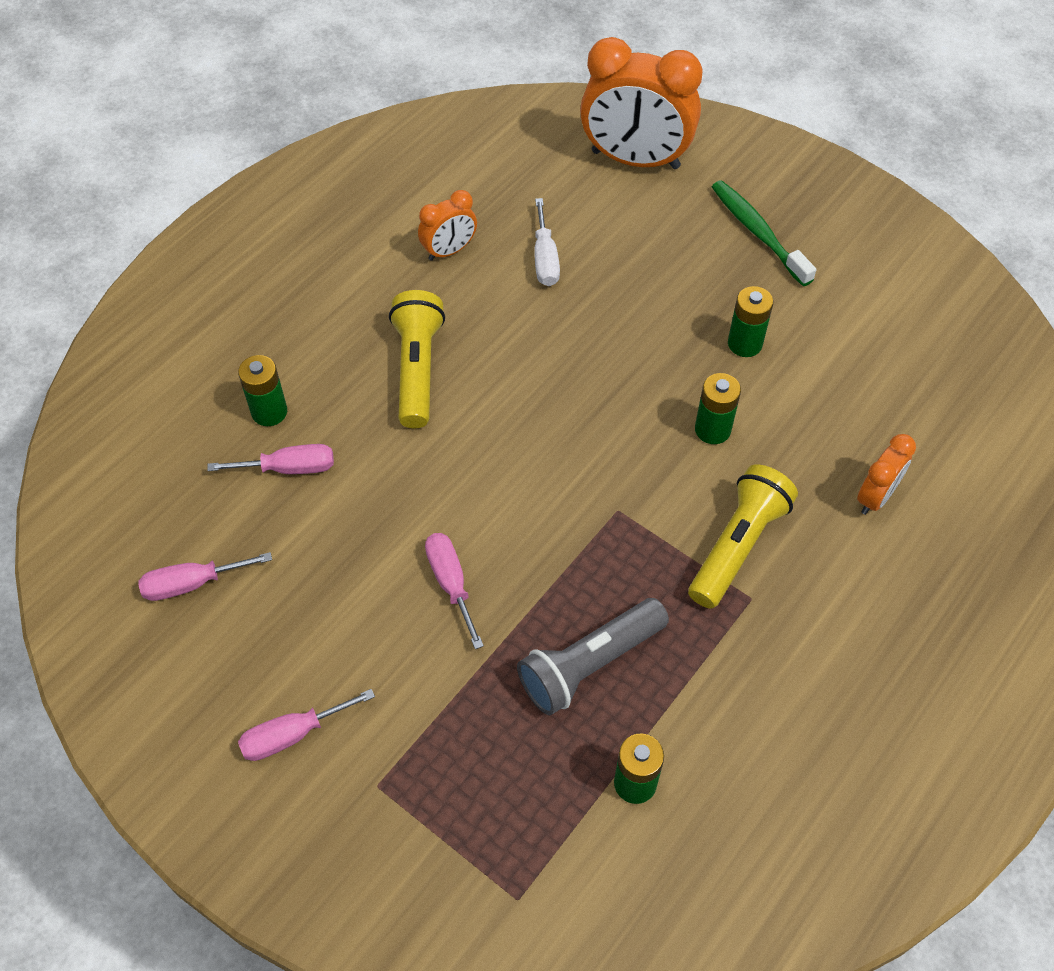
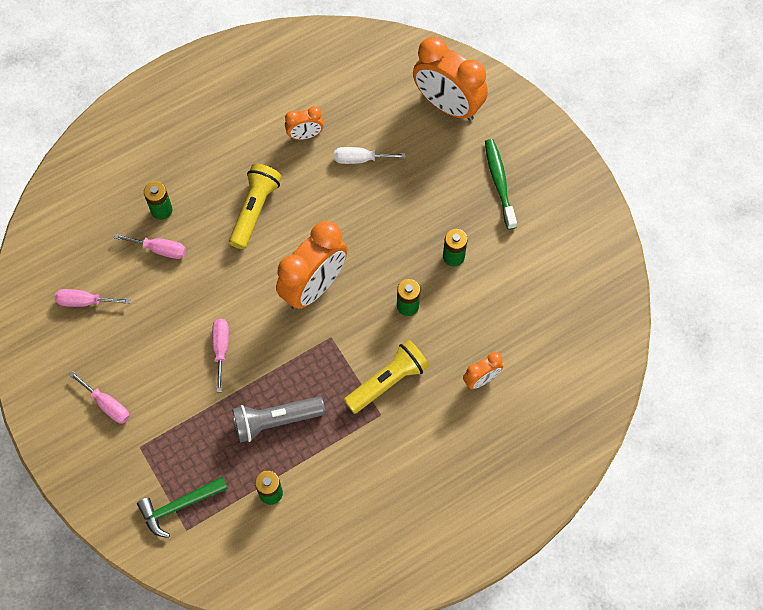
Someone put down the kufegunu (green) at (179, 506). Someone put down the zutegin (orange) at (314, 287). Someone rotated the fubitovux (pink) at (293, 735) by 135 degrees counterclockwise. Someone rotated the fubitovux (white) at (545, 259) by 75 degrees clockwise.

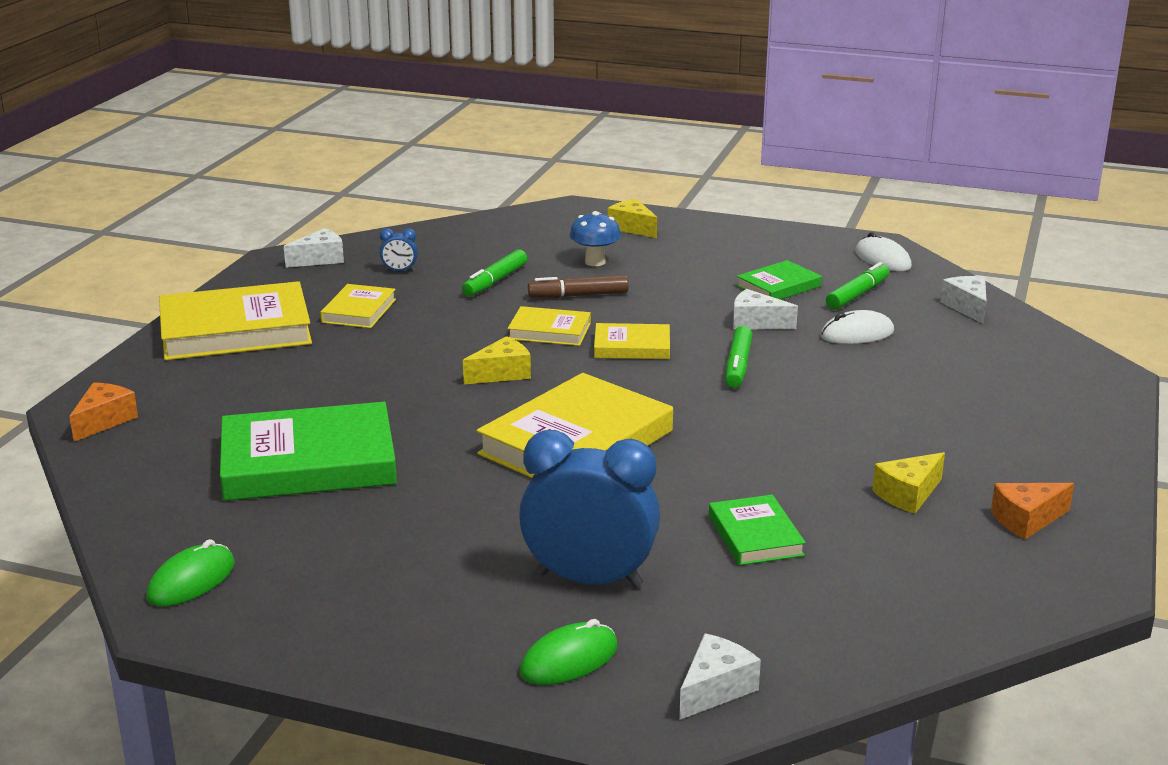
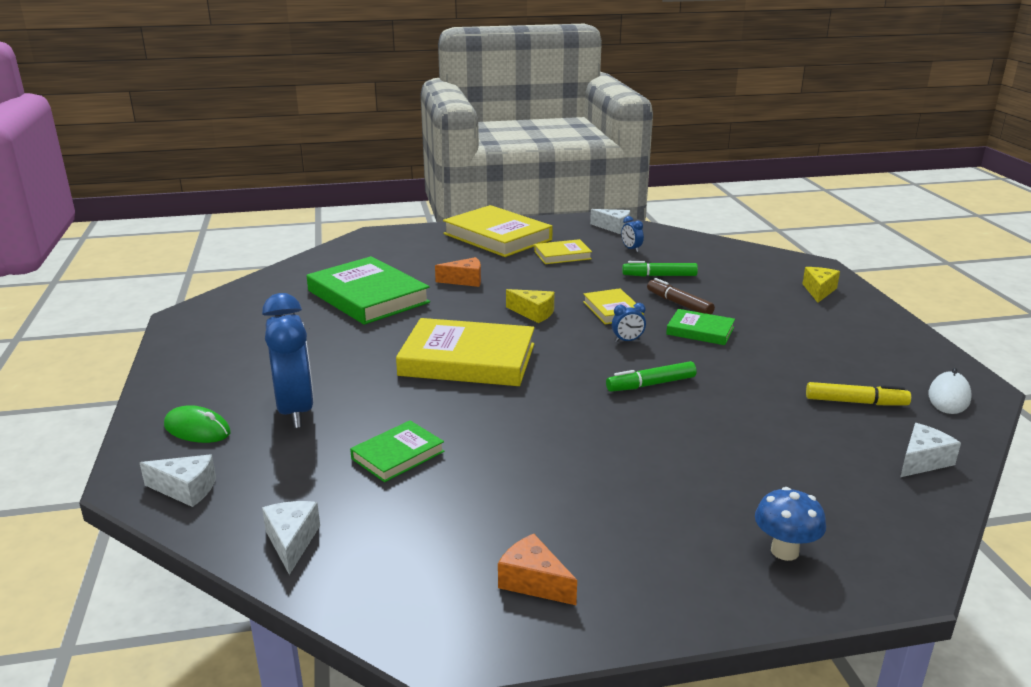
Someone took away the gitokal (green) at (191, 581). Someone took away the gitokal (white) at (857, 334). Someone took away the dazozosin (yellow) at (908, 494). Someone carried the dazozosin (orange) from (104, 421) to (465, 280). Someone carried the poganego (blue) from (595, 262) to (784, 551). Someone carried the dazozosin (white) from (756, 323) to (292, 542). Someone carried the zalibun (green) from (778, 286) to (700, 331). Someone swapped the zalibun (yellow) at (632, 347) for the zutegin (blue) at (627, 340). Someone repainted the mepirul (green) at (857, 295), which became the mepirul (yellow) at (855, 402).

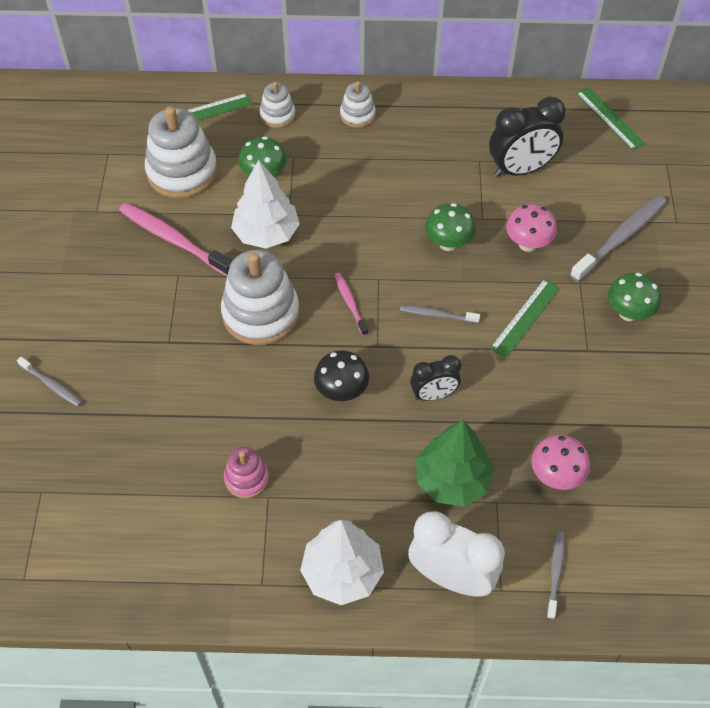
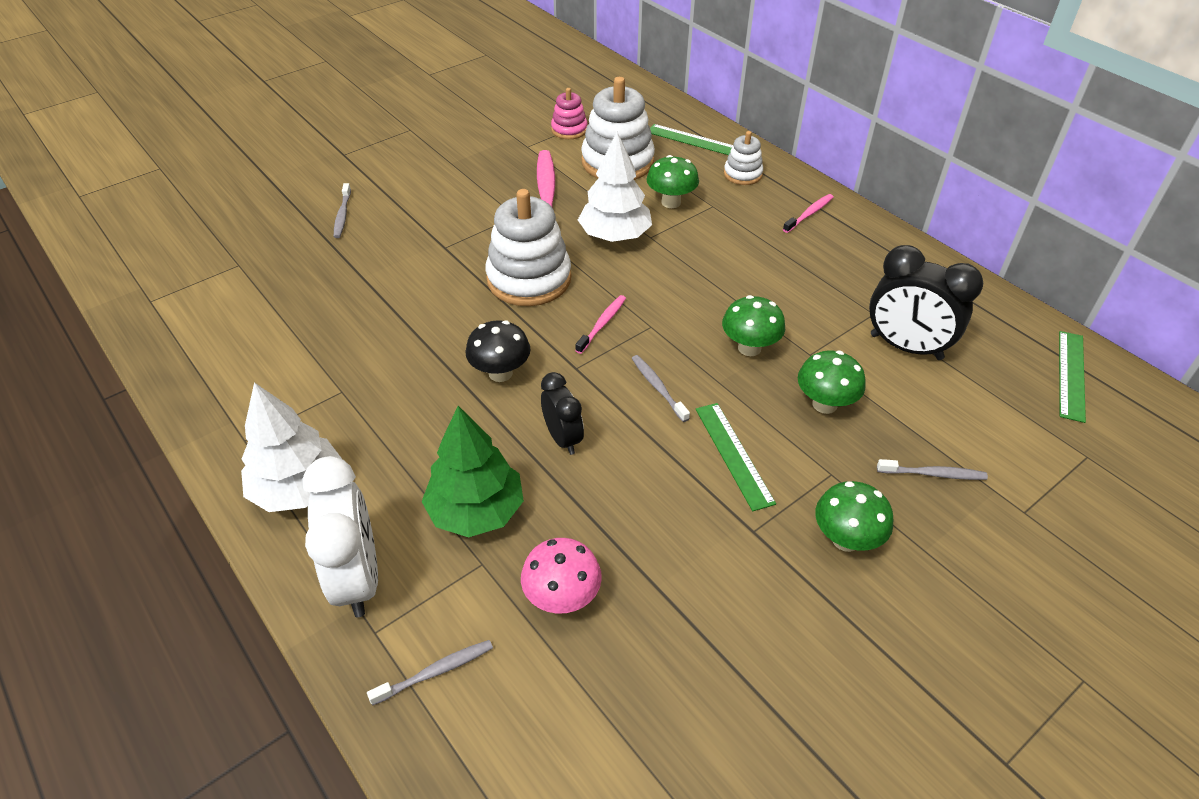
Someone carried the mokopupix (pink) from (246, 478) to (569, 130). Someone swapped the mokopupix (white) at (357, 115) for the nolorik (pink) at (809, 214). Someone repainted the poganego (pink) at (528, 244), which became the poganego (green) at (824, 404). Someone rotated the zutegin (black) at (433, 395) by 150 degrees counterclockwise. Someone rotated the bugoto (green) at (525, 317) by 75 degrees clockwise. Someone scaled the nolorik (grey) at (620, 238) by 0.53.

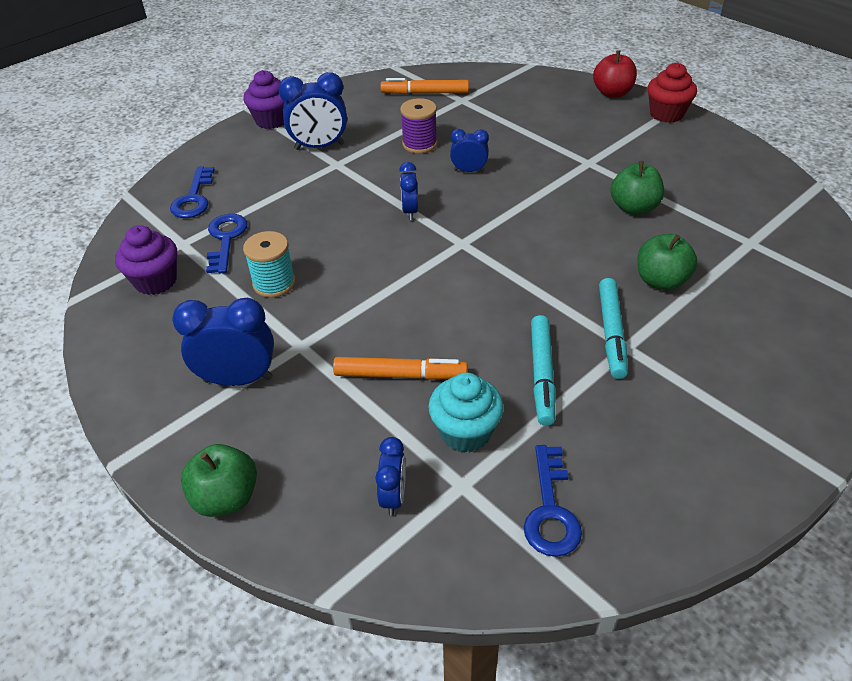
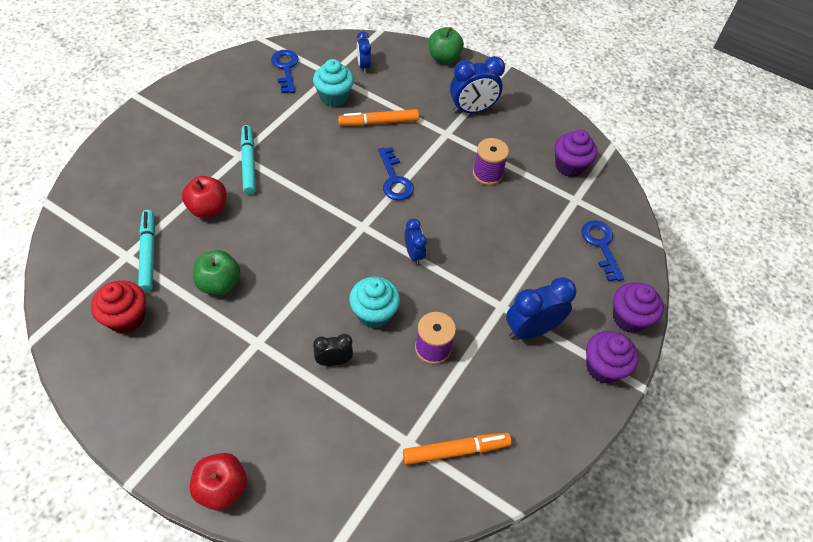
Someone put down the zutegin (black) at (333, 361). Someone put down the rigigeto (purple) at (629, 318). Someone carried the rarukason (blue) from (226, 239) to (394, 179). Someone carried the mepirul (turquoise) from (542, 374) to (148, 254). Someone carried the rigigeto (red) from (666, 114) to (126, 318). Someone swapped the zutegin (blue) at (469, 171) for the rigigeto (turquoise) at (374, 313). Someone repainted the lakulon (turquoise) at (274, 283), which became the lakulon (purple) at (487, 174). Someone repainted the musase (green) at (661, 281), which became the musase (red) at (208, 208).

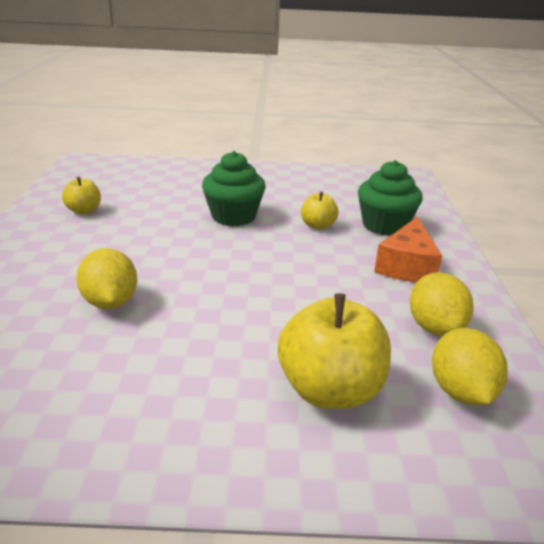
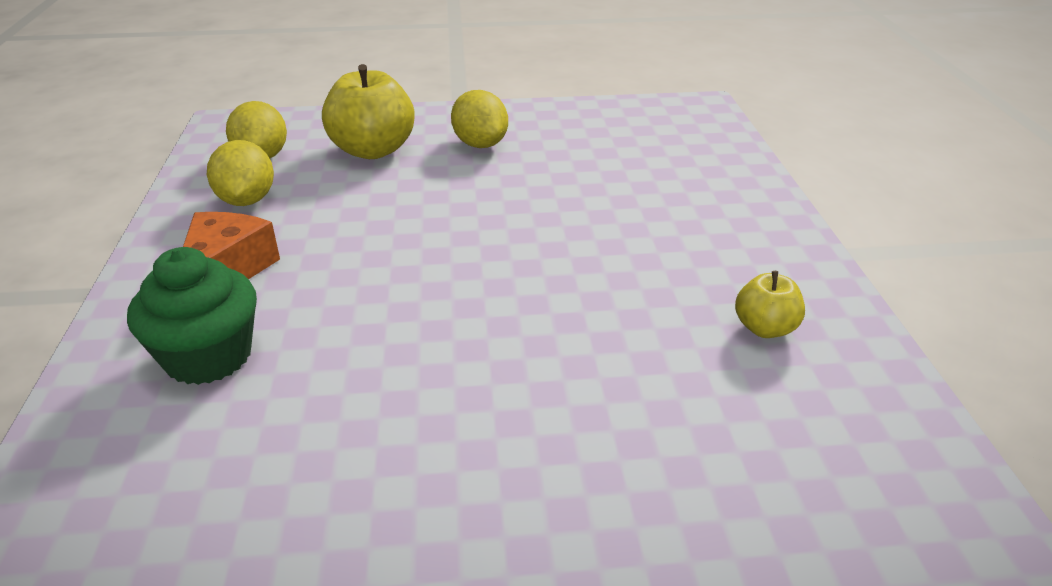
Someone took away the rigigeto (green) at (233, 216). Someone took away the musase (yellow) at (318, 225). Someone carried the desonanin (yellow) from (110, 302) to (480, 144).

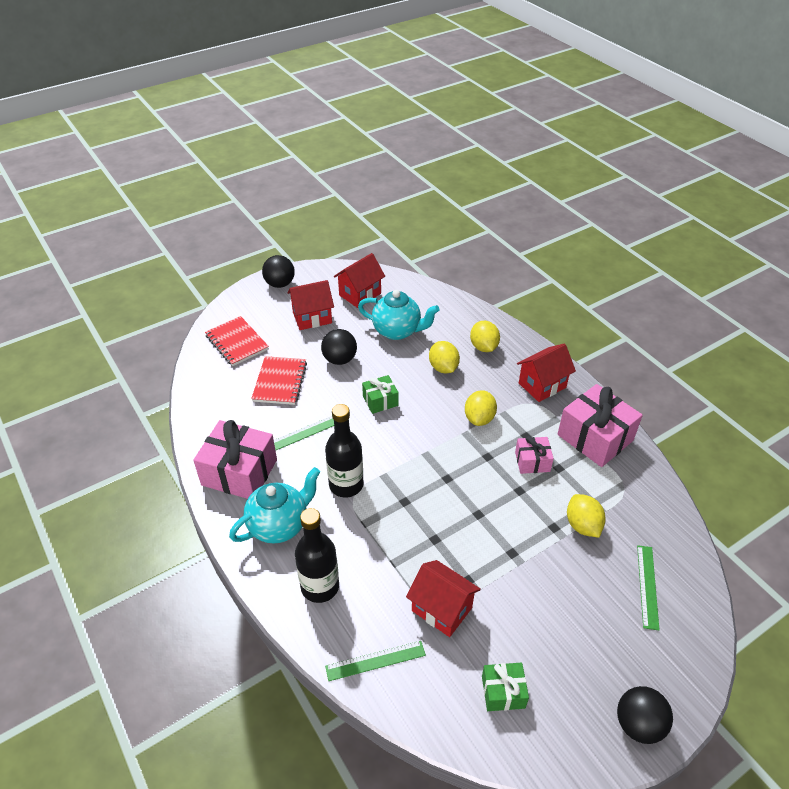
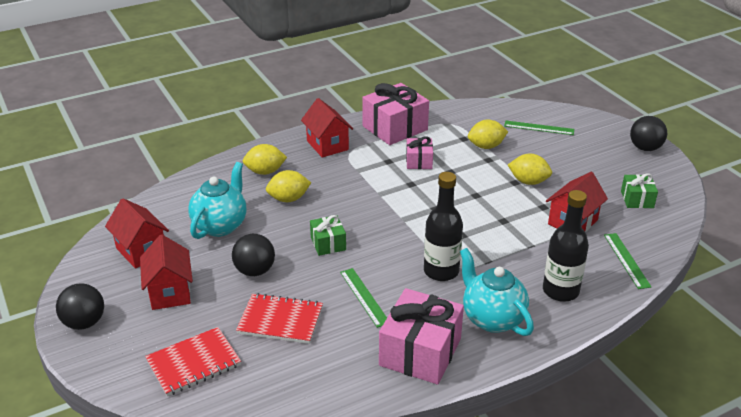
Someone carried the desonanin (yellow) from (479, 418) to (528, 181).

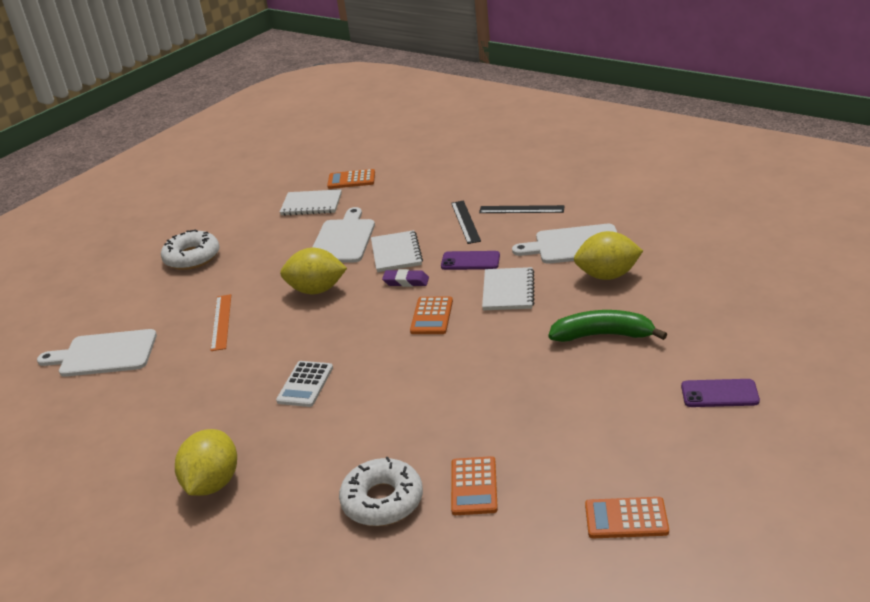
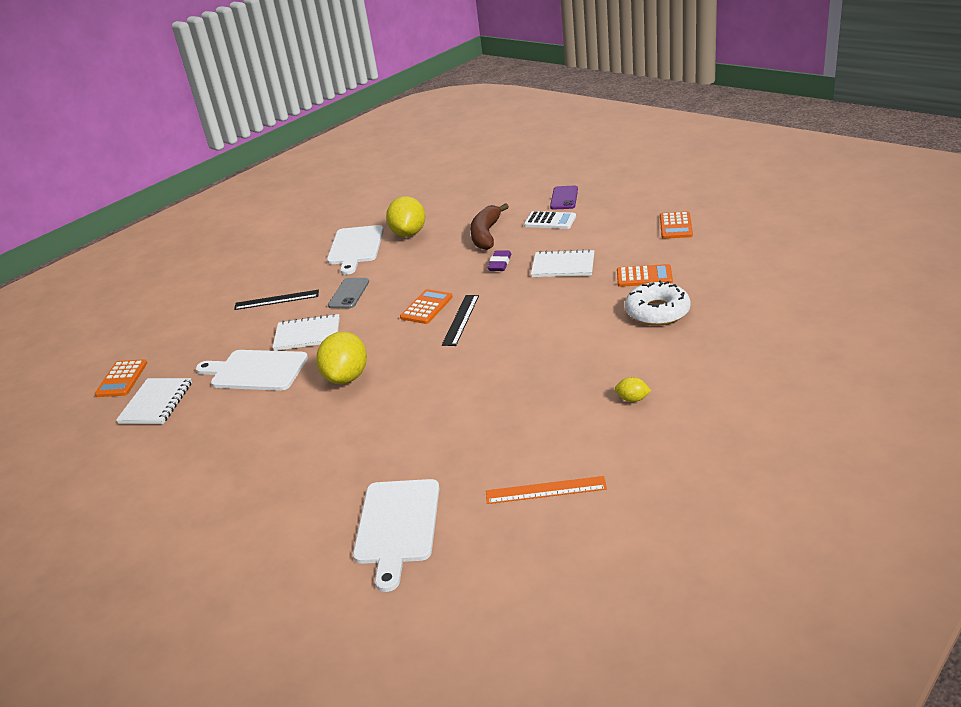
Someone took away the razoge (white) at (192, 257). Someone carried the bugoto (orange) from (221, 322) to (545, 490). Someone carried the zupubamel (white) from (305, 384) to (550, 221). Someone carried the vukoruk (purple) from (406, 281) to (500, 264). Someone carried the bugoto (black) from (521, 209) to (461, 319). Someone carried the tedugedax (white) from (508, 291) to (563, 266). Someone repainted the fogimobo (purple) at (470, 261), which became the fogimobo (grey) at (349, 293). Someone repainted the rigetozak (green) at (603, 335), which became the rigetozak (brown) at (486, 234). Someone rotated the zupubamel (orange) at (431, 316) by 75 degrees counterclockwise. Someone scaled the desonanin (yellow) at (213, 483) by 0.46.

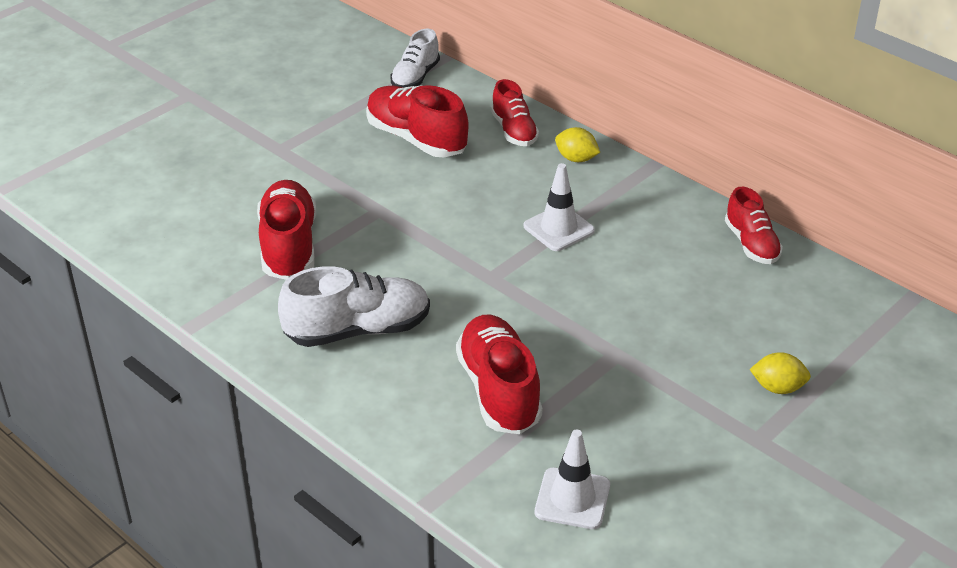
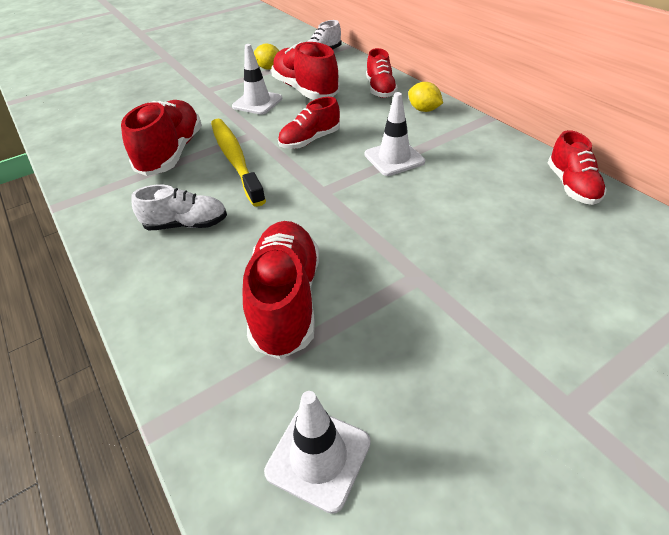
Someone put down the nolorik (yellow) at (235, 160). Someone put down the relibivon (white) at (257, 102). Someone put down the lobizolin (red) at (310, 140). Someone carried the desonanin (yellow) from (777, 388) to (269, 68). Someone scaled the lobizolin (white) at (358, 330) by 0.63.

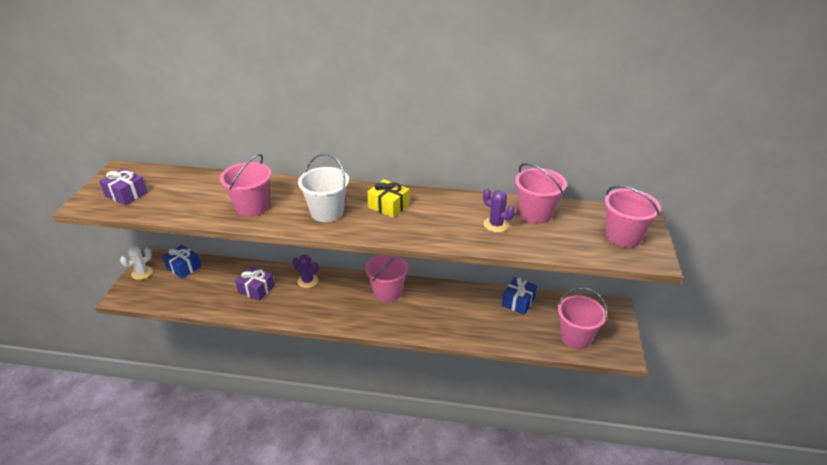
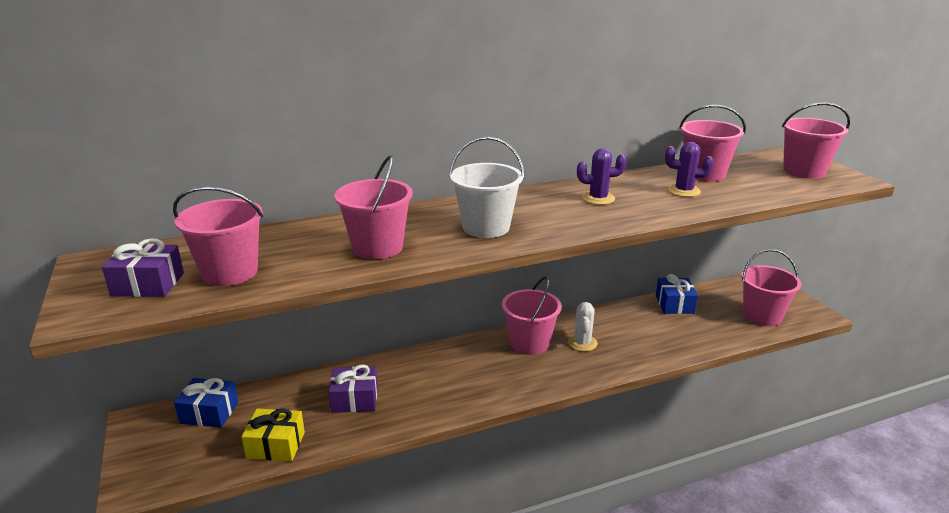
Someone put down the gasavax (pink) at (230, 272). Someone carried the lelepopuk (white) from (142, 273) to (582, 343). Someone carried the lelepopuk (purple) from (308, 281) to (598, 198). Someone carried the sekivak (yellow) from (388, 206) to (276, 445).

